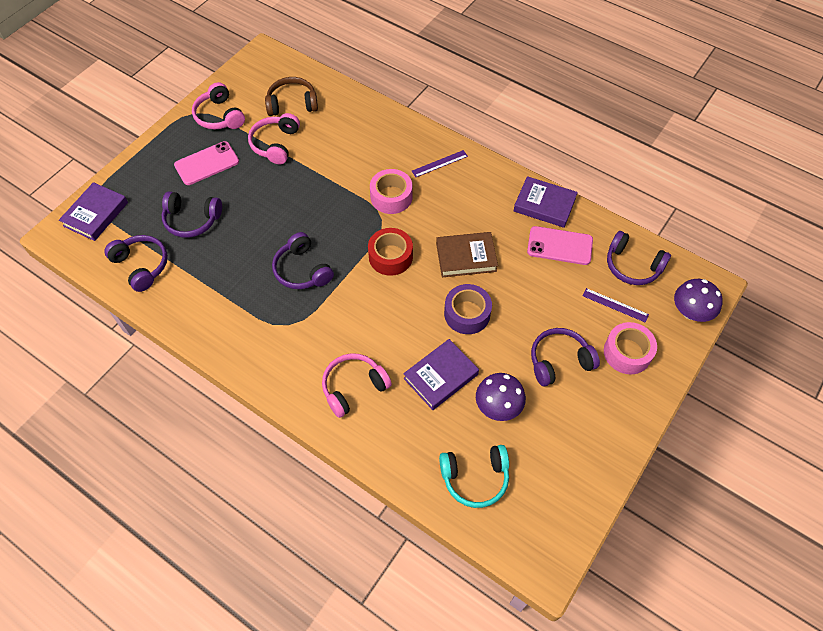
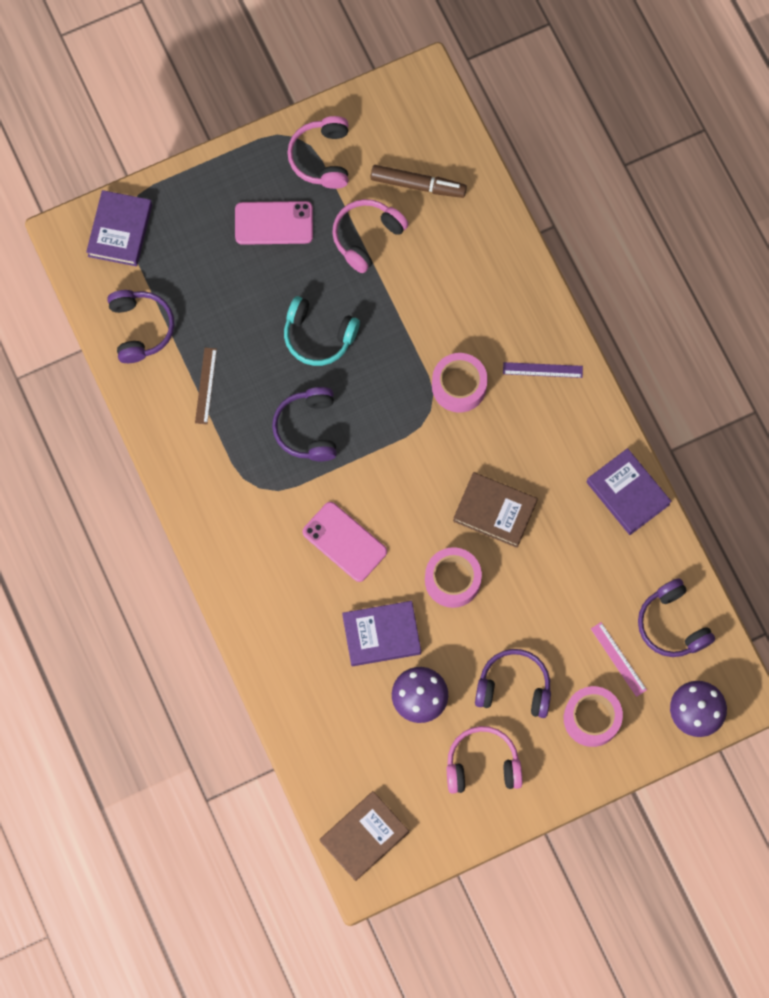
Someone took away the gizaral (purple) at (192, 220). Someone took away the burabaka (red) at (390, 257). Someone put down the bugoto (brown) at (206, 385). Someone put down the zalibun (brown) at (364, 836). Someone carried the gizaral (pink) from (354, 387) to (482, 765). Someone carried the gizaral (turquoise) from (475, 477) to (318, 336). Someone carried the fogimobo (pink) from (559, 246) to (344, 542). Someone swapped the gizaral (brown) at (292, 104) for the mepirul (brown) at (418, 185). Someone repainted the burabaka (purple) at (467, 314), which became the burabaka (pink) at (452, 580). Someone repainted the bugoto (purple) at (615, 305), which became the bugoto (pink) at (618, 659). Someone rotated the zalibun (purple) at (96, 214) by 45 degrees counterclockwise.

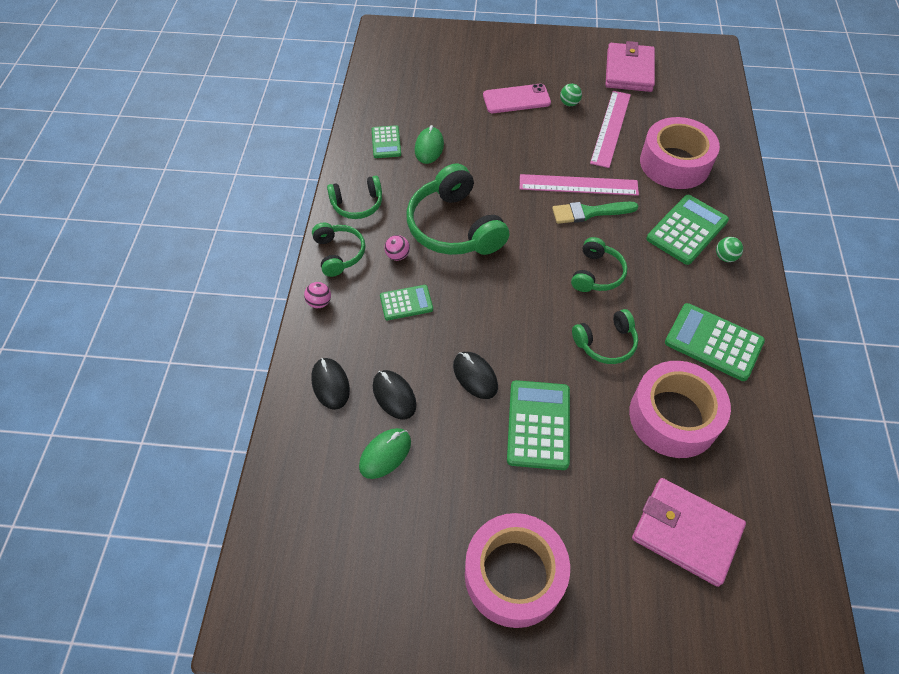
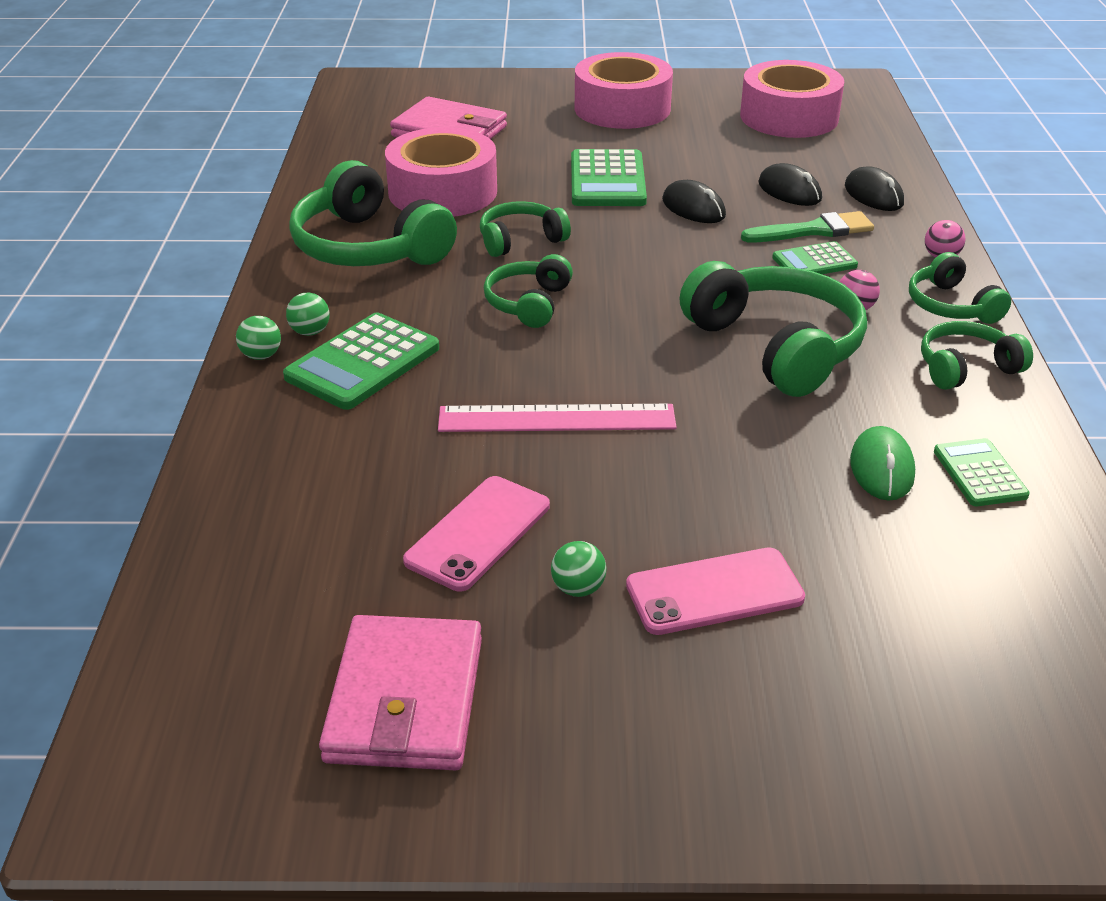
Someone took away the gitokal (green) at (385, 454). Someone put down the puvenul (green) at (261, 356). Someone carried the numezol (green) from (589, 212) to (814, 230). Someone carried the burabaka (pink) from (674, 163) to (789, 117). Someone swapped the bugoto (pink) at (611, 128) for the fogimobo (pink) at (478, 533). Someone swapped the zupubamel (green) at (713, 342) for the gizaral (green) at (368, 247).

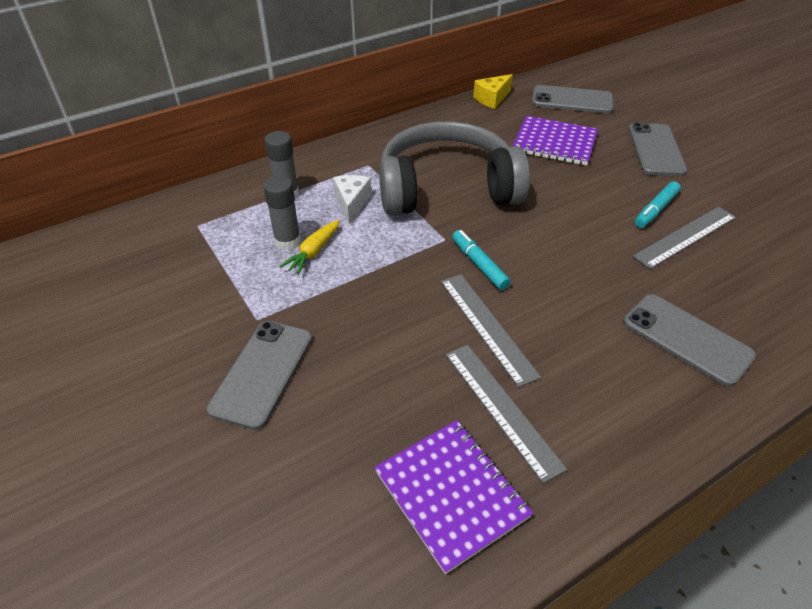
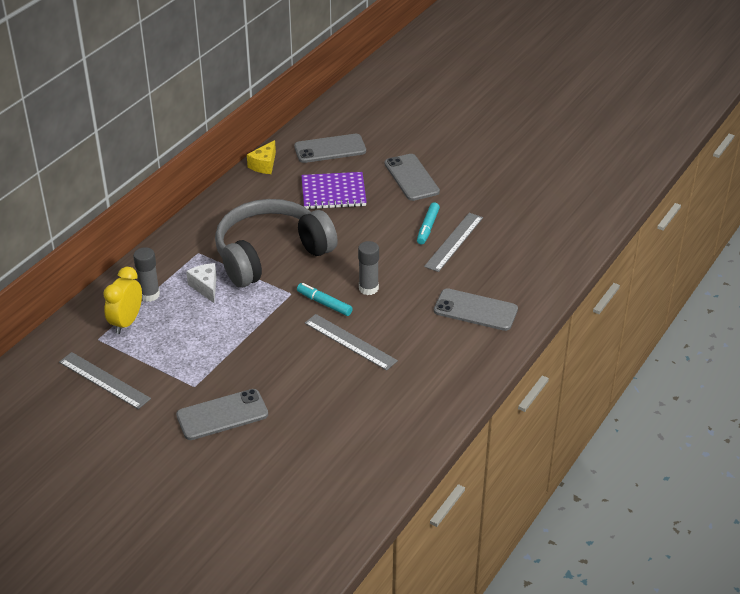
Someone took away the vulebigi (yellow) at (313, 252). Someone took away the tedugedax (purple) at (451, 494). Someone put down the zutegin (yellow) at (126, 322). Someone carried the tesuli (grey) from (287, 241) to (368, 288). Someone carried the bugoto (grey) from (501, 408) to (104, 380). Someone rotated the fogimobo (grey) at (262, 373) by 75 degrees clockwise.

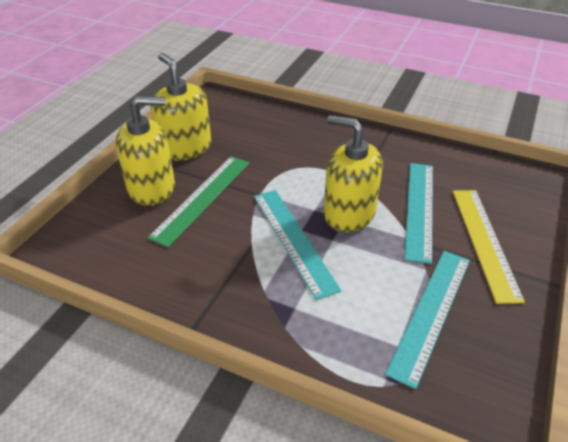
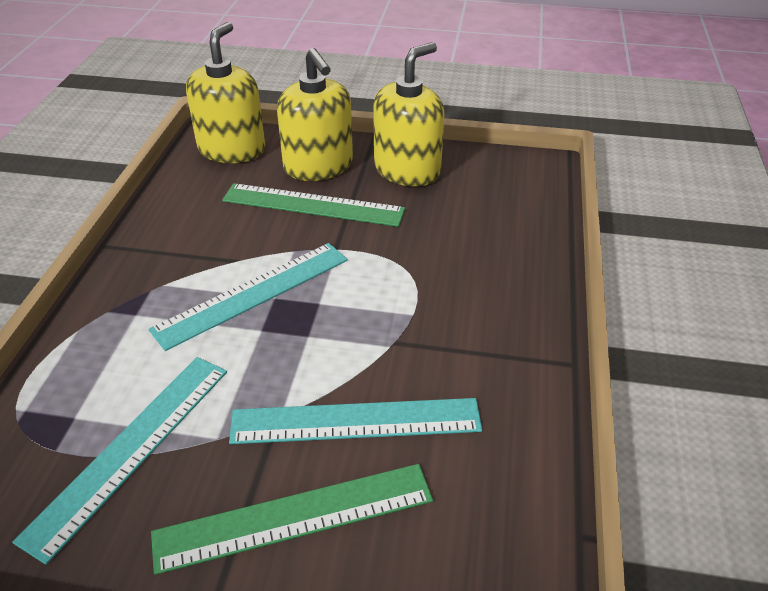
Someone carried the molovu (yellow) from (349, 213) to (232, 149). Someone repainted the bugoto (yellow) at (484, 241), which became the bugoto (green) at (294, 517). Someone rotated the bugoto (turquoise) at (431, 313) by 75 degrees counterclockwise.

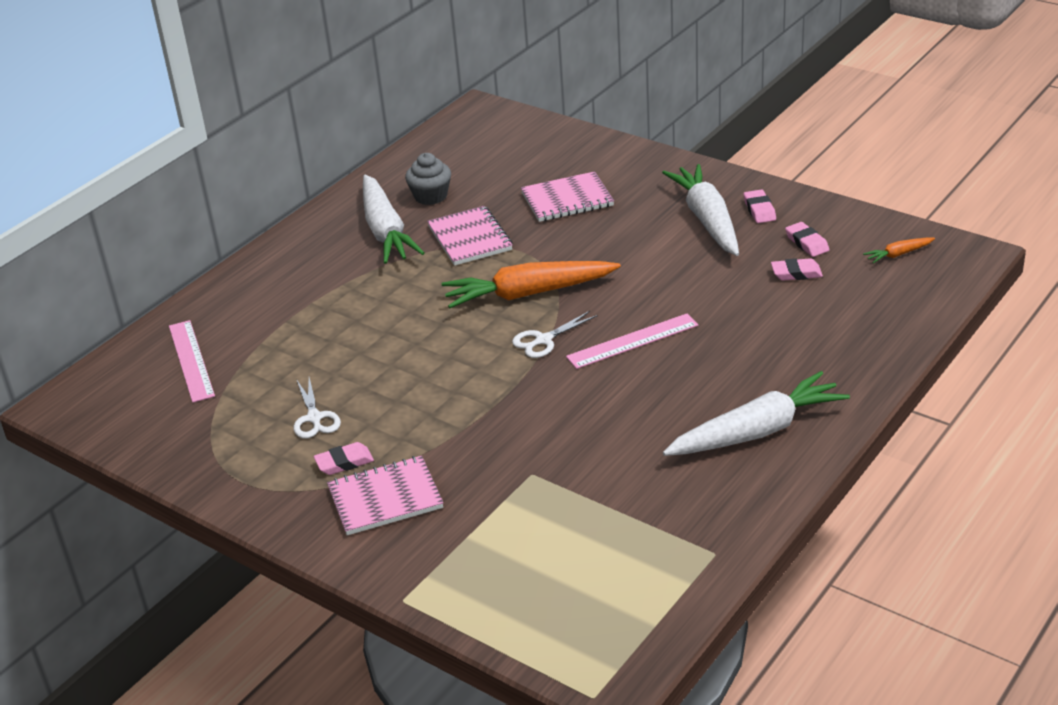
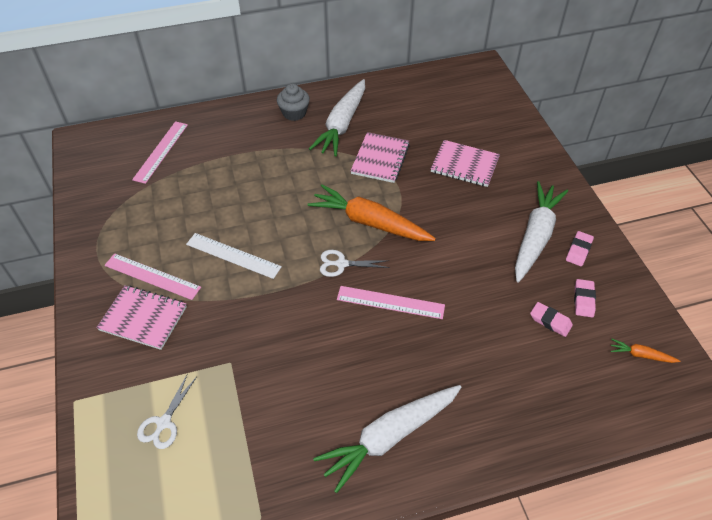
Someone put down the bugoto (white) at (233, 255). Someone carried the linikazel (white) from (314, 418) to (164, 423). Someone carried the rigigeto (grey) from (430, 196) to (294, 113). Someone swapped the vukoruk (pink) at (344, 462) for the bugoto (pink) at (152, 276). Someone rotated the vulebigi (white) at (757, 431) by 135 degrees clockwise.

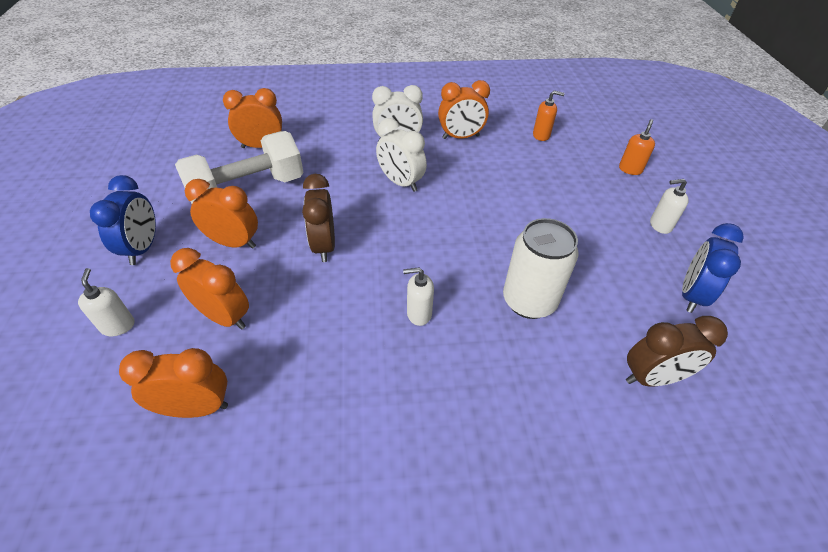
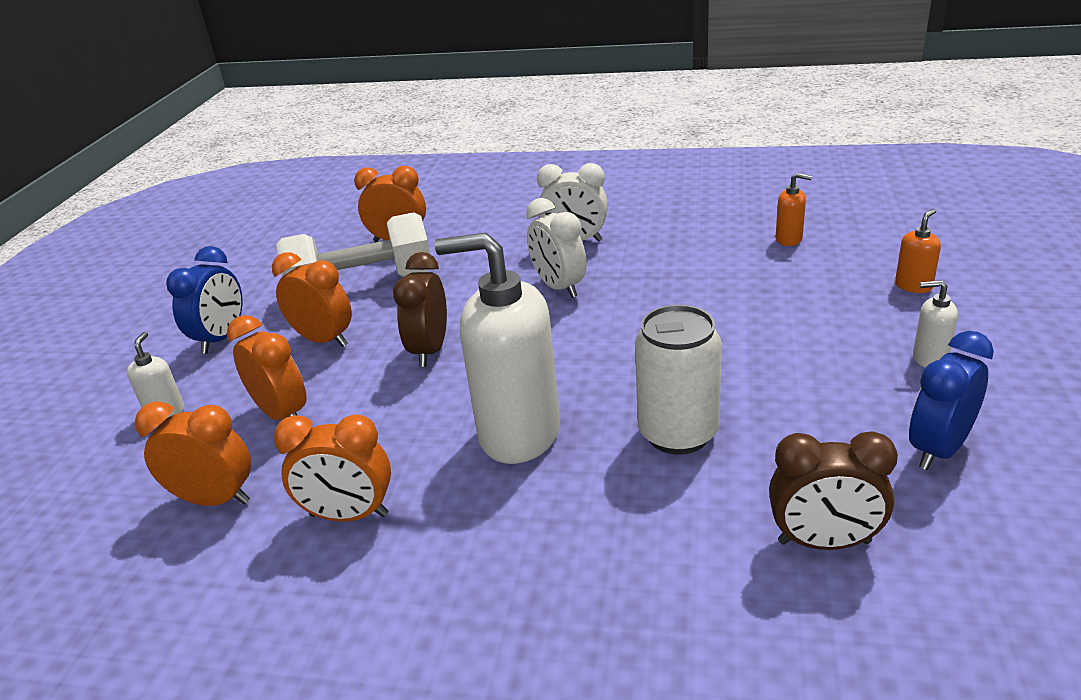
Someone carried the zutegin (orange) from (460, 137) to (349, 515). Someone scaled the molovu (white) at (419, 314) by 2.36.

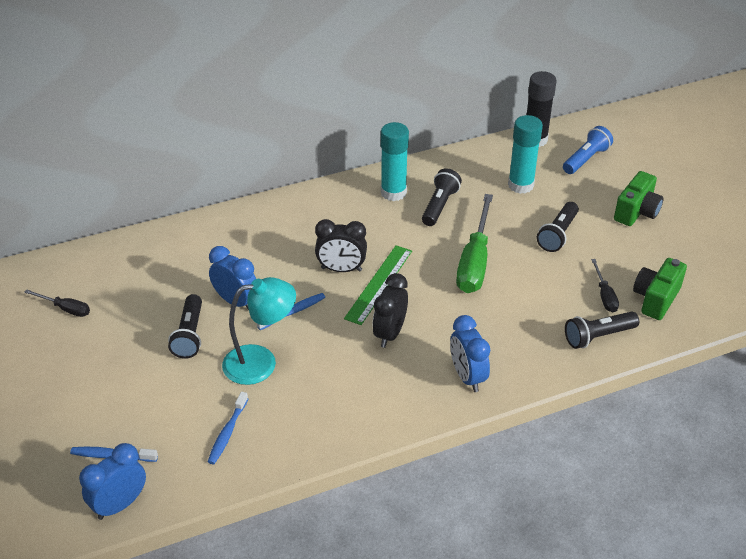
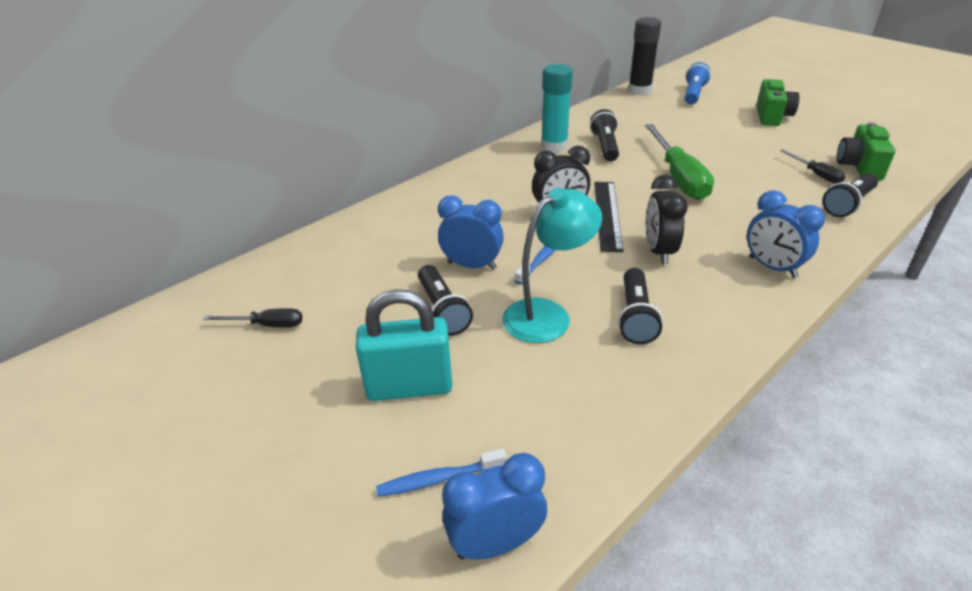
Someone took away the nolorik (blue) at (227, 433). Someone took away the tesuli (turquoise) at (520, 185). Someone put down the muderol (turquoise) at (409, 387). Someone carried the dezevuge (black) from (558, 235) to (635, 317). Someone repainted the bugoto (green) at (378, 284), which became the bugoto (black) at (607, 215). Someone rotated the zutegin (blue) at (120, 504) by 45 degrees clockwise.

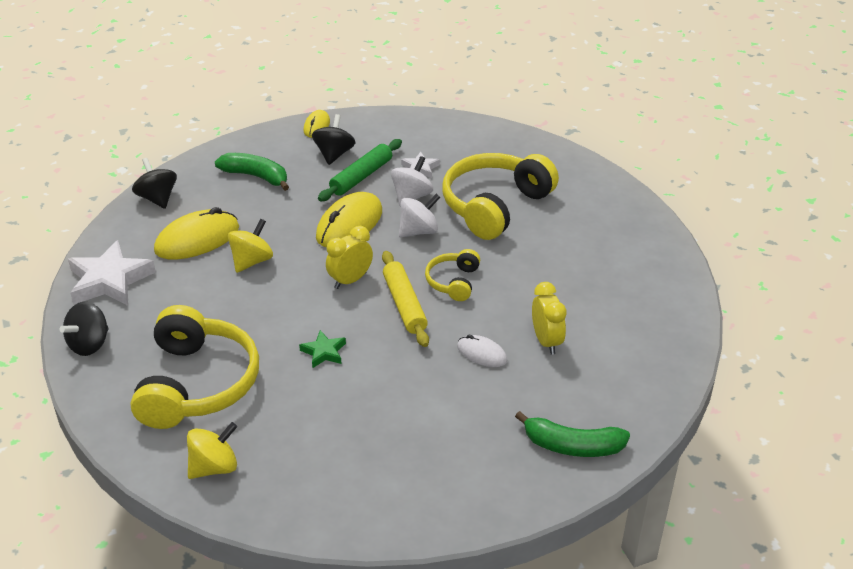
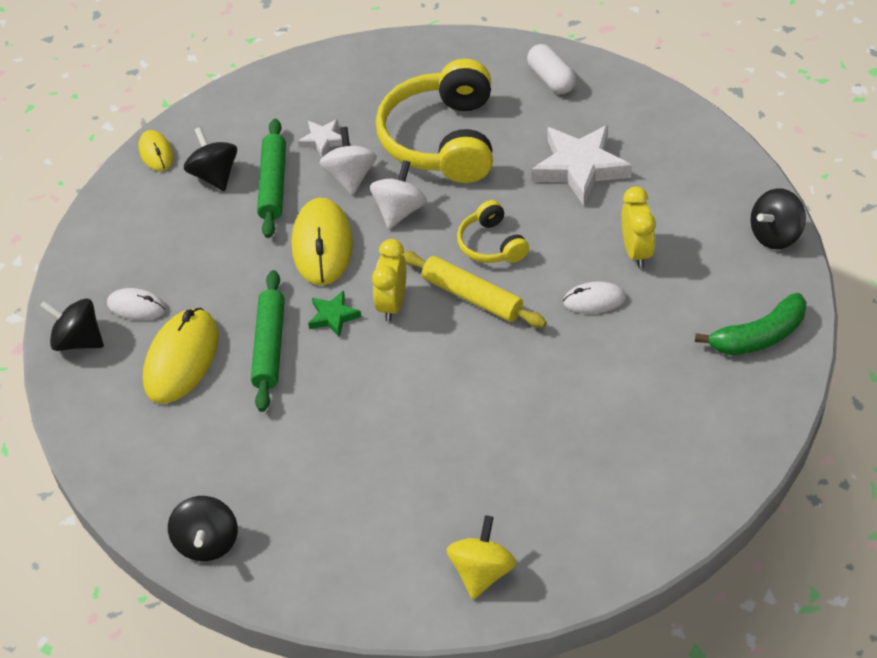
Someone took away the gizaral (yellow) at (197, 384). Someone took away the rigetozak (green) at (256, 176). Someone put down the gitokal (white) at (137, 307). Someone put down the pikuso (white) at (551, 79). Someone put down the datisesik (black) at (775, 235). Someone carried the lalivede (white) from (109, 280) to (580, 168). Someone carried the lalivede (green) from (324, 352) to (333, 316). Someone swapped the datisesik (yellow) at (252, 261) for the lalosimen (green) at (269, 346). Someone rotated the zutegin (yellow) at (546, 341) by 45 degrees clockwise.

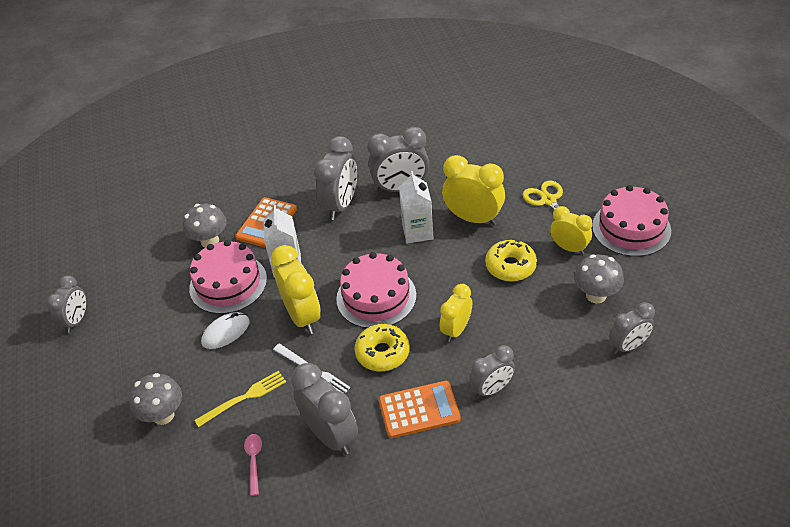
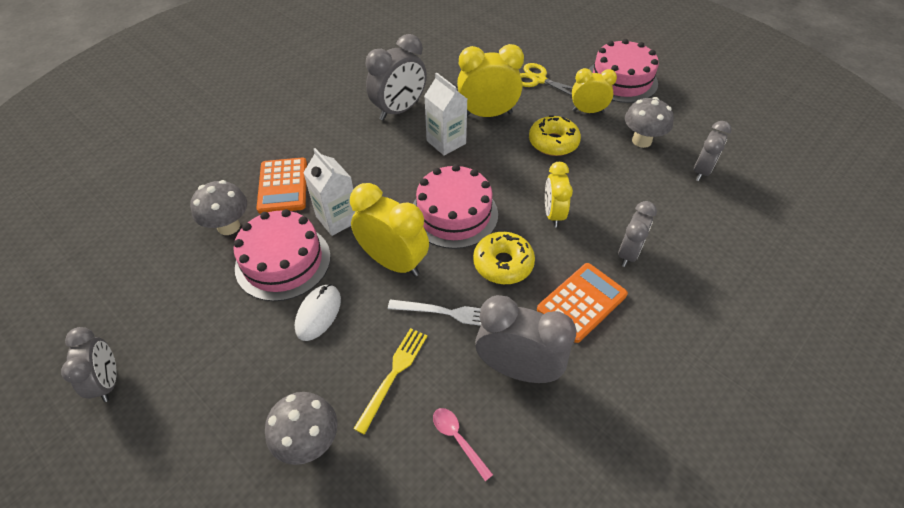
Someone took away the zutegin (grey) at (341, 205).

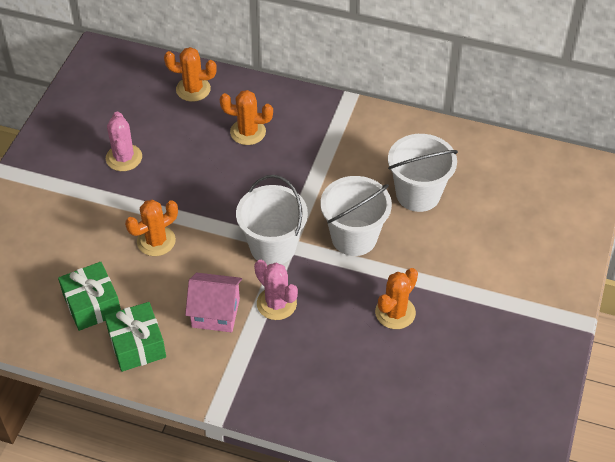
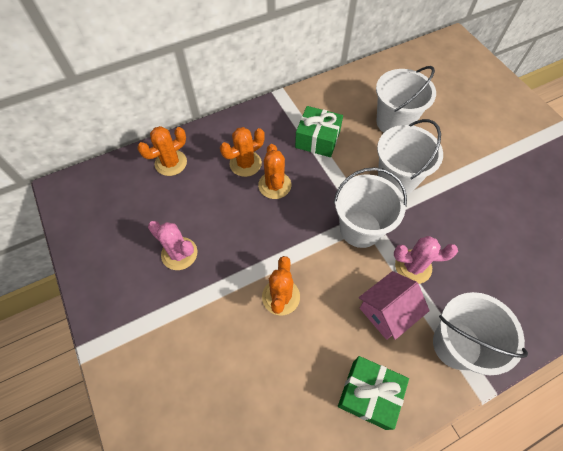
Someone put down the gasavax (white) at (456, 345). Someone carried the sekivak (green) from (92, 304) to (317, 139). Someone carried the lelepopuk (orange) from (395, 312) to (274, 185).

